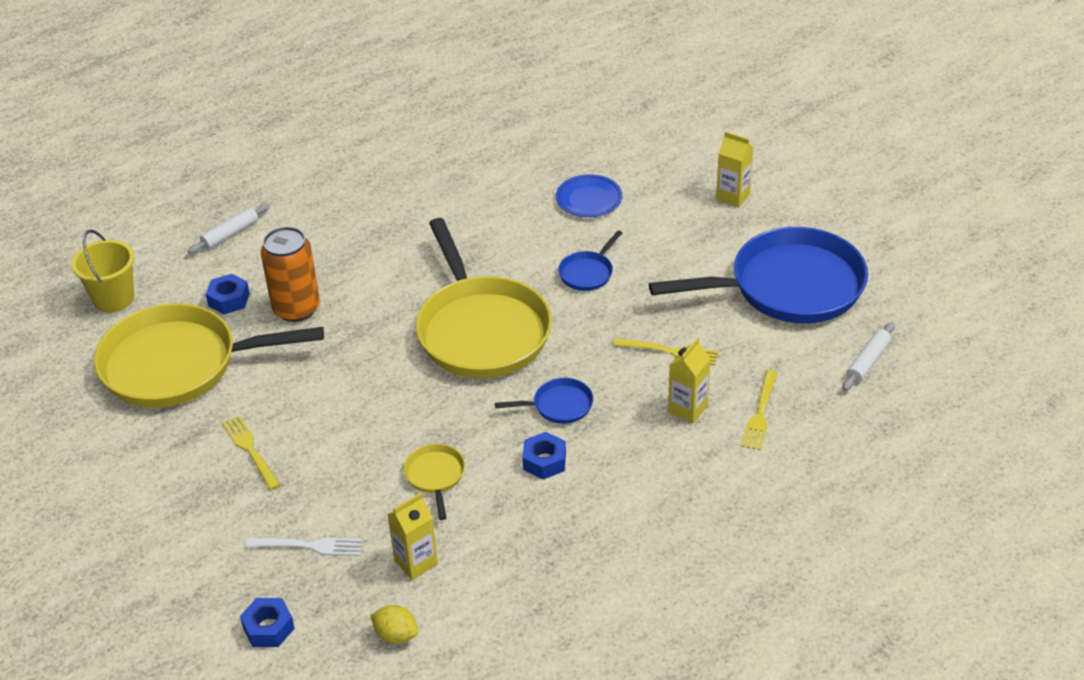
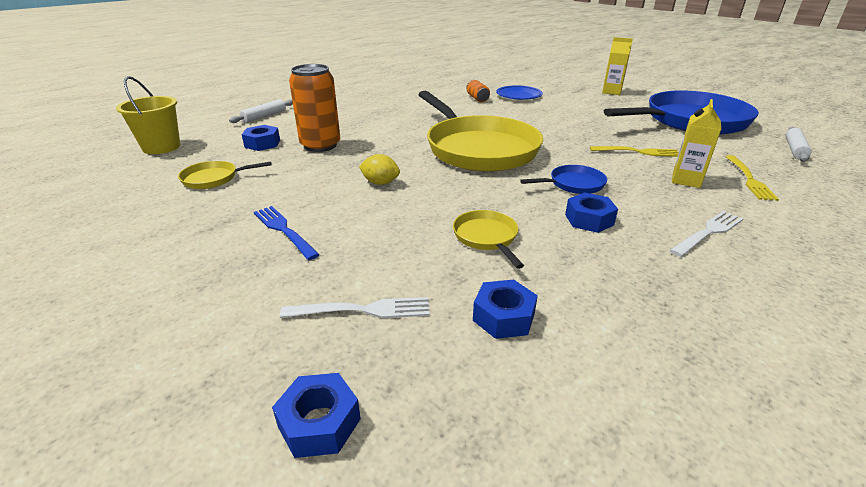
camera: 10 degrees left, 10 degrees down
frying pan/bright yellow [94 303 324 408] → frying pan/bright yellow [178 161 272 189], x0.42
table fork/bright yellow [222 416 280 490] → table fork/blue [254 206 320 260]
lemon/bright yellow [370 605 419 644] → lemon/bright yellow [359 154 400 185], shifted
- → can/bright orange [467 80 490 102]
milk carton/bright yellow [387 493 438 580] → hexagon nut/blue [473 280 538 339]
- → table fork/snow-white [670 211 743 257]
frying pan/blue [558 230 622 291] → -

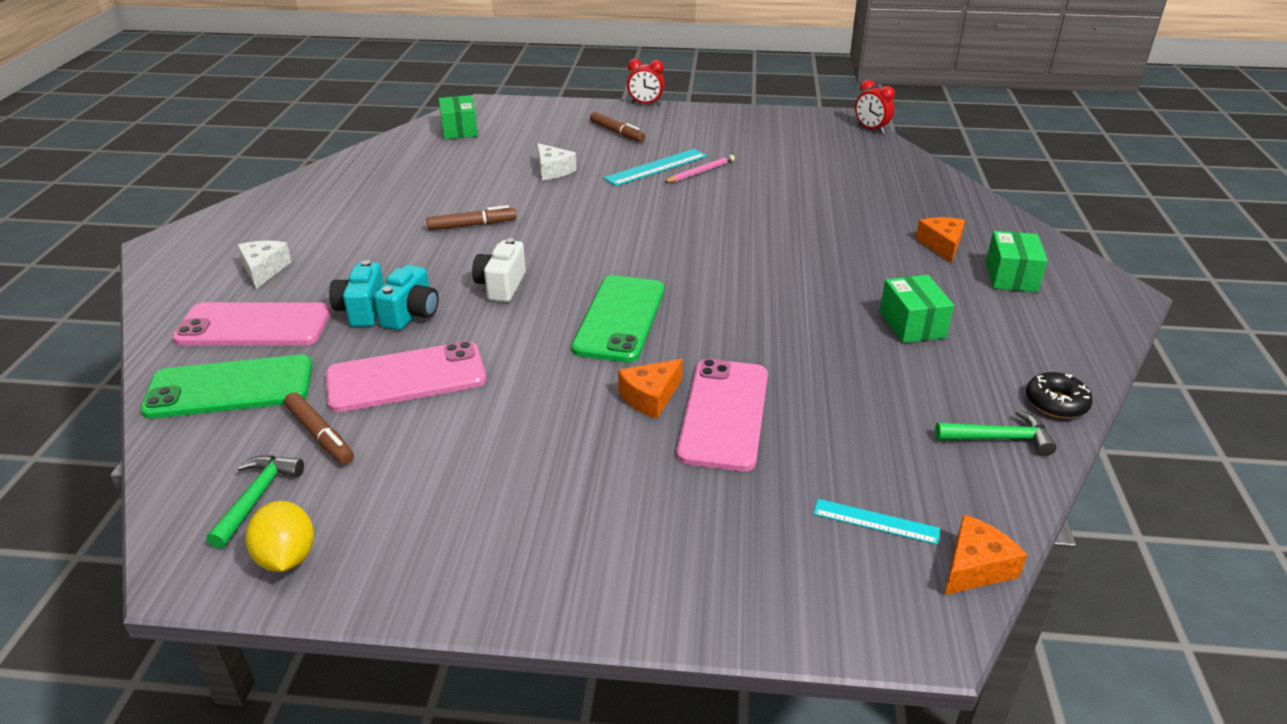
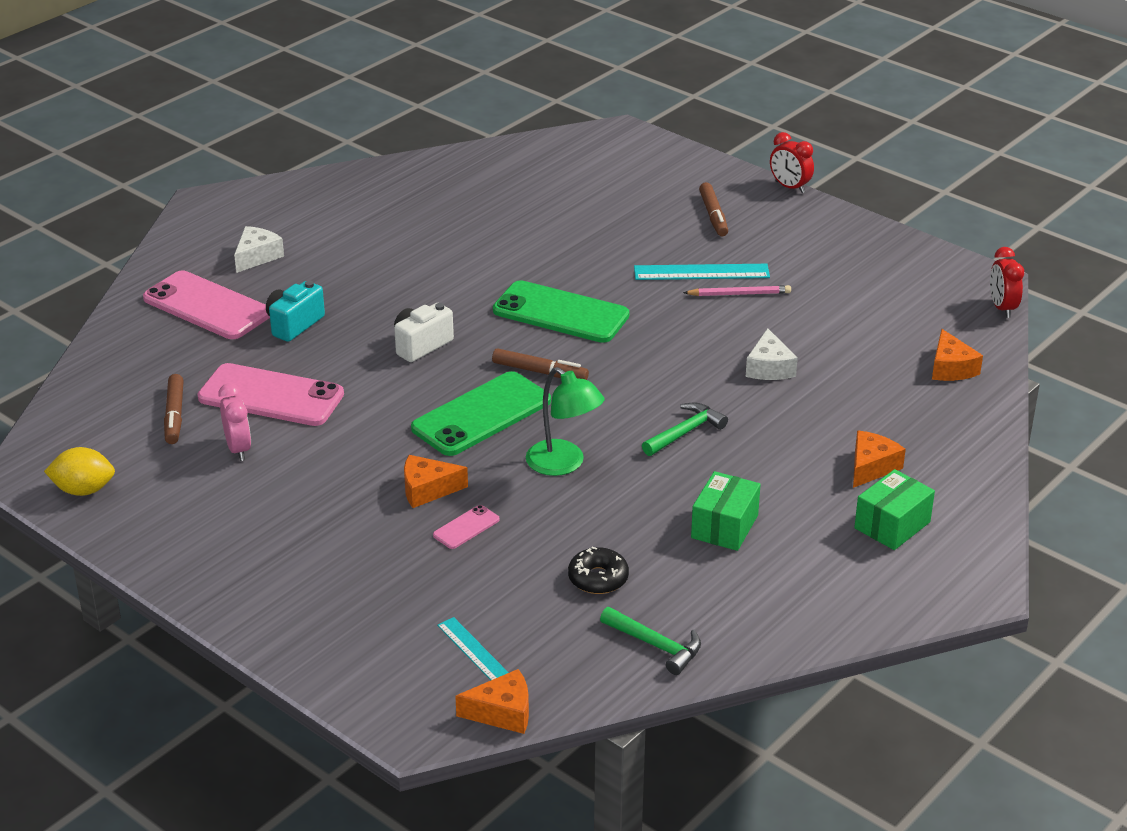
camera: 35 degrees right, 0 degrees up
lemon/bright yellow [245 501 314 572] → lemon/bright yellow [44 447 115 496], 75 degrees clockwise
- → clock/pink [218 383 251 461]
mobile phone/pink [677 359 768 472] → mobile phone/pink [433 505 500 549], x0.45
marker/dark brown [426 205 516 231] → marker/dark brown [492 348 589 380], shifted
mobile phone/emerald [141 355 313 419] → mobile phone/emerald [493 280 629 343], shifted
- → lamp/emerald [526 367 605 476]
glazed donut/black [1026 372 1093 418] → glazed donut/black [568 547 629 594], shifted
hammer/emerald [206 455 304 549] → hammer/emerald [642 403 728 456], shifted
cheese/snow-white [537 143 577 180] → cheese/snow-white [746 328 798 380], shifted
- → cheese/bright orange [932 329 983 381]
camera/teal [374 265 439 330] → -
parcel/emerald [439 95 478 139] → -

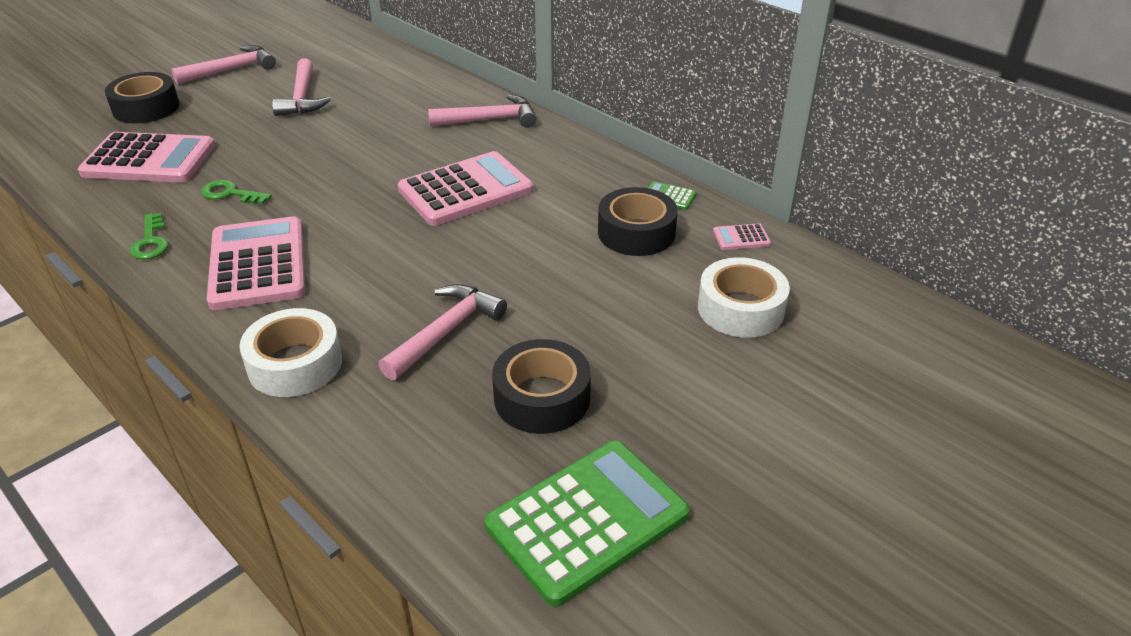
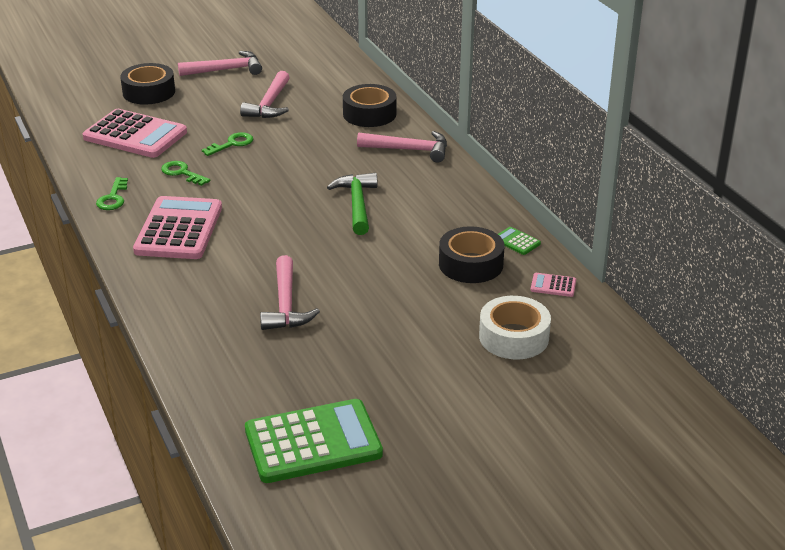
camera: 20 degrees right, 5 degrees down
- → door key/emerald [202 132 253 156]
hammer/pink [379 284 507 380] → hammer/pink [260 255 320 330], 120 degrees clockwise
calculator/pink [398 151 533 226] → hammer/emerald [327 173 377 235]
roll of tape/black [492 339 591 434] → roll of tape/black [343 84 397 127], shifted
roll of tape/snow-white [239 308 342 397] → -

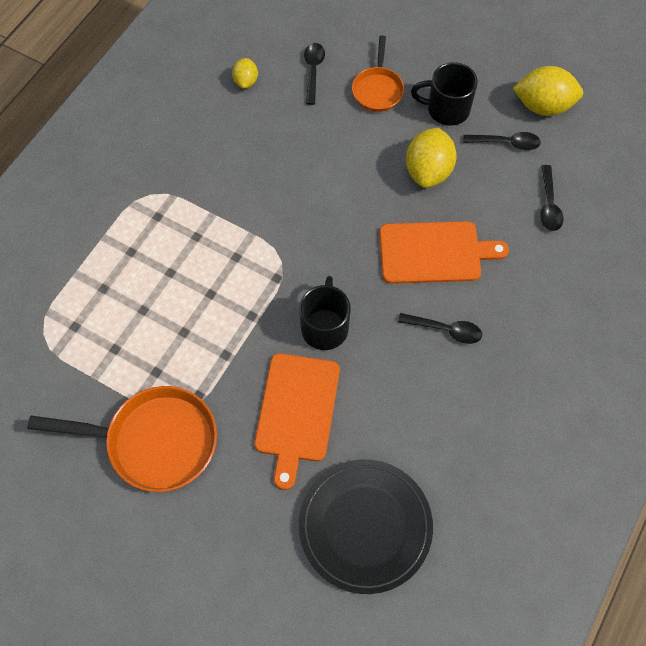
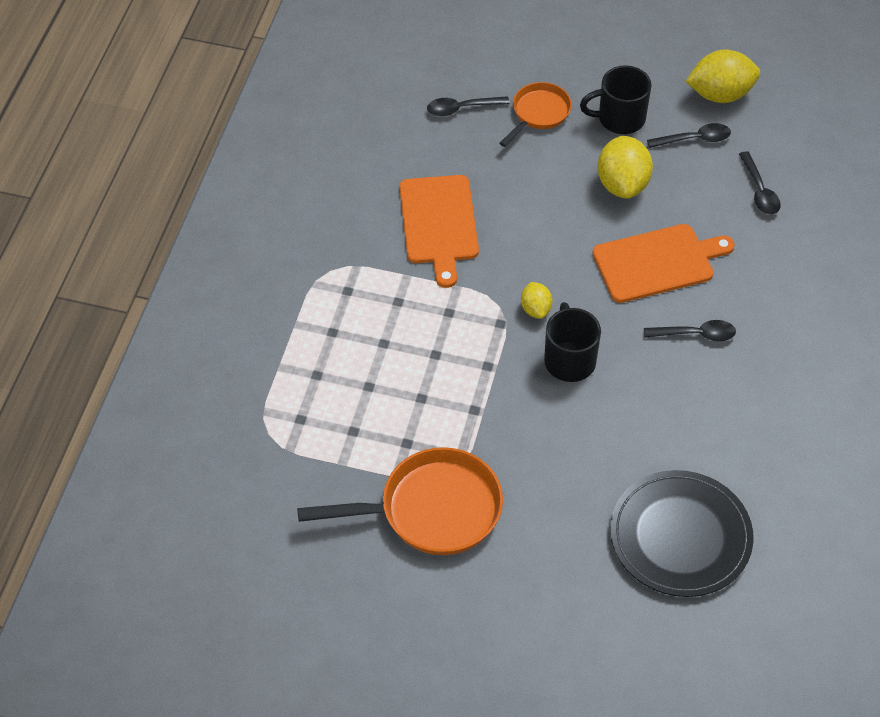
camera: 15 degrees left, 10 degrees down
bread board/bright orange [254 353 340 490] → bread board/bright orange [399 175 479 288], shifted
tablespoon/black [304 43 325 105] → tablespoon/black [427 96 510 116], 90 degrees counterclockwise
frying pan/bright orange [352 35 404 112] → frying pan/bright orange [500 82 572 147], 135 degrees counterclockwise
lemon/bright yellow [232 58 258 89] → lemon/bright yellow [521 282 552 319], shifted

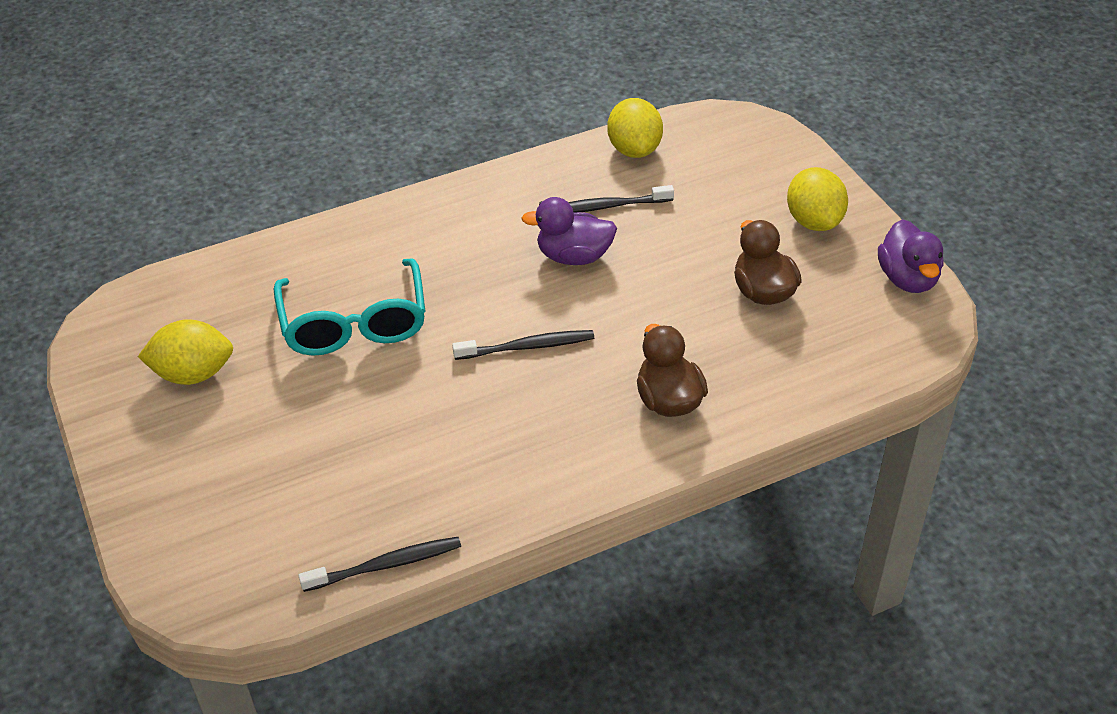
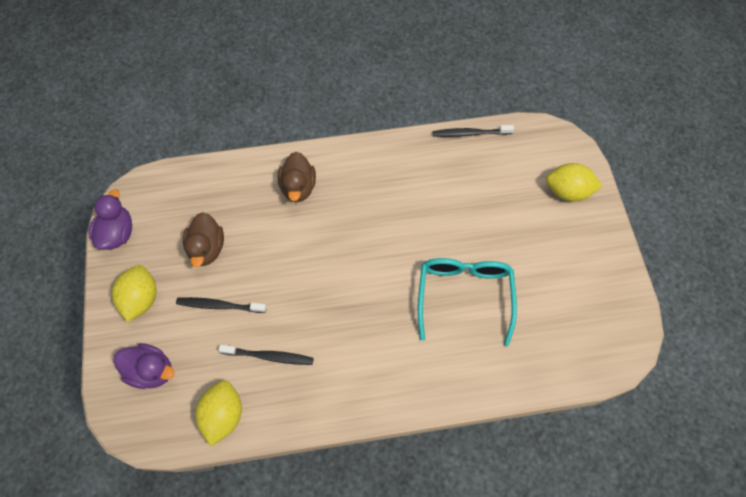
camera: 165 degrees left, 20 degrees up
toy duck/violet [521 197 617 265] → toy duck/violet [113 343 174 389], shifted
tooth brush/black [452 330 594 360] → tooth brush/black [176 297 267 313], shifted
lemon/bright yellow [138 319 233 385] → lemon/bright yellow [546 163 602 202], shifted

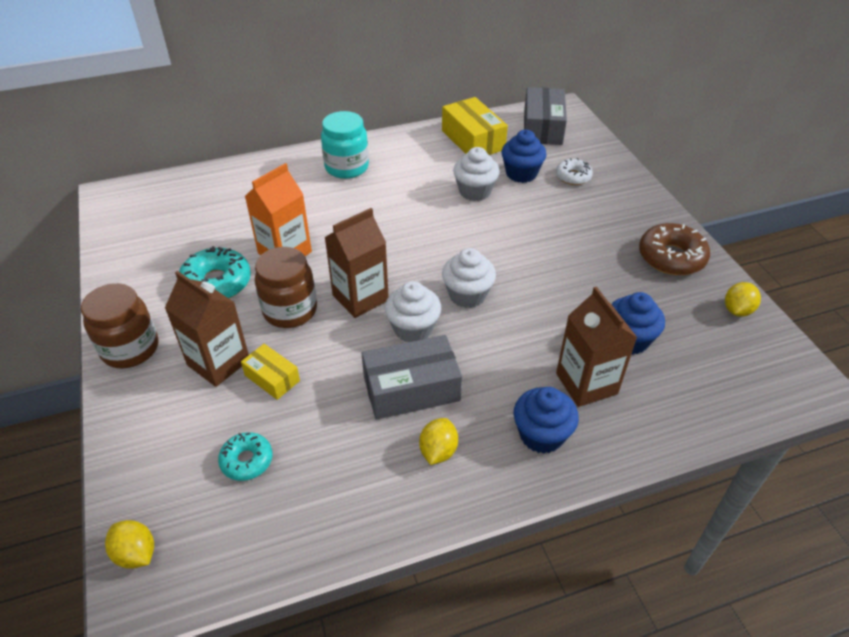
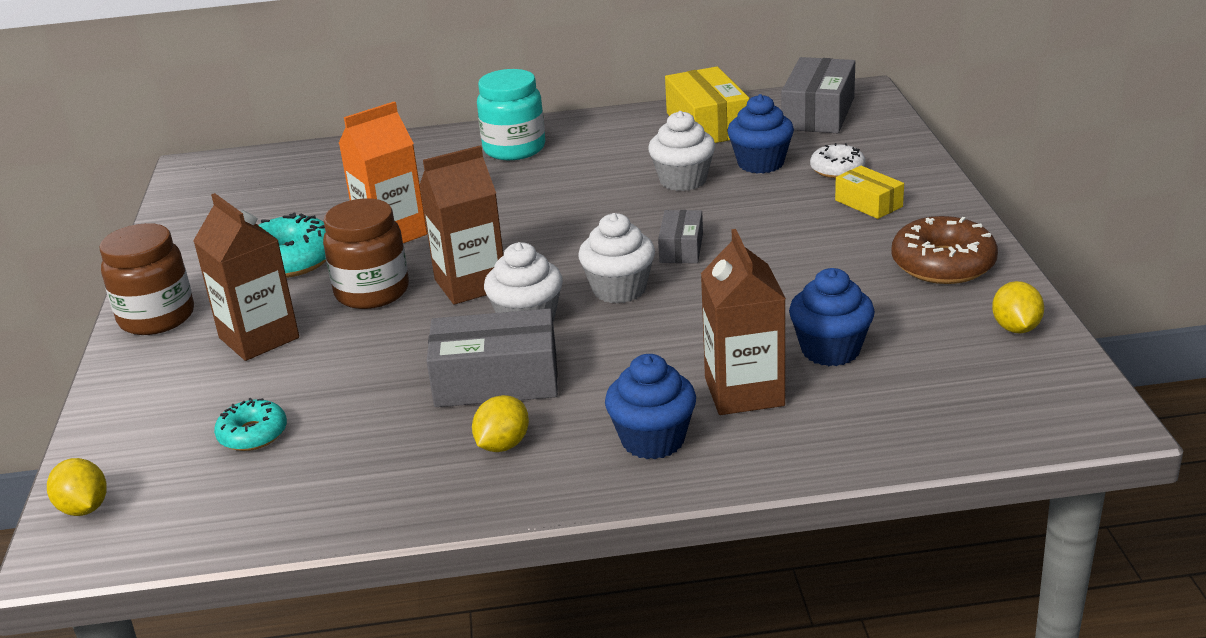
camera: 15 degrees right, 15 degrees down
- → parcel/gray [658 210 703 263]
parcel/bright yellow [241 344 300 400] → parcel/bright yellow [835 166 904 219], shifted
lemon/bright yellow [725 282 761 317] → lemon/bright yellow [992 281 1044 333], 45 degrees counterclockwise

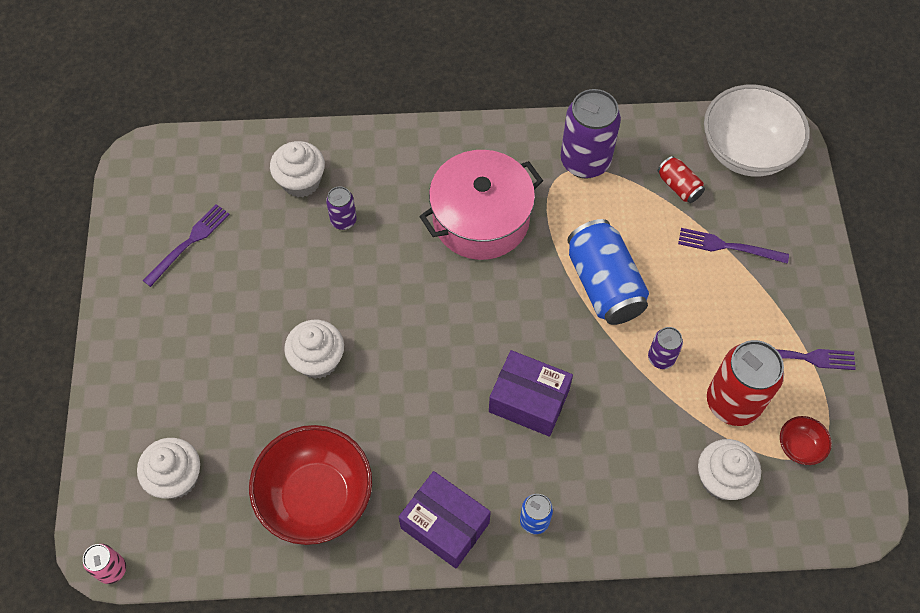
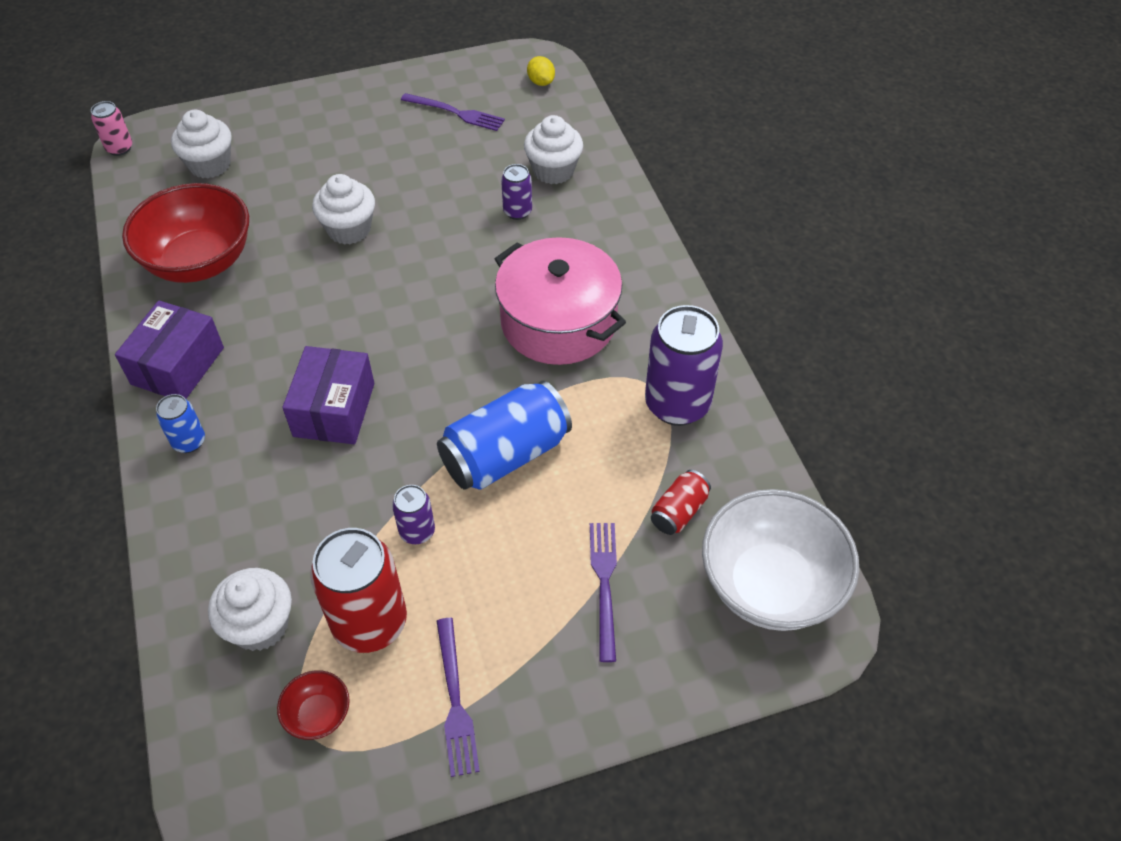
camera: 75 degrees right, 10 degrees down
- → lemon/bright yellow [527 56 555 86]

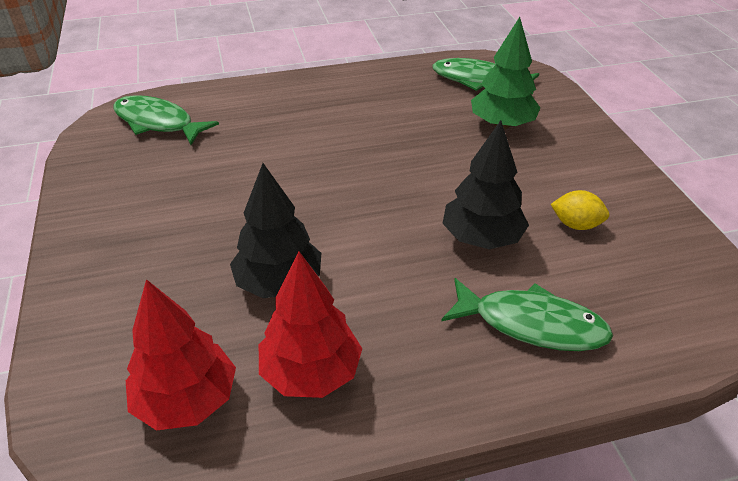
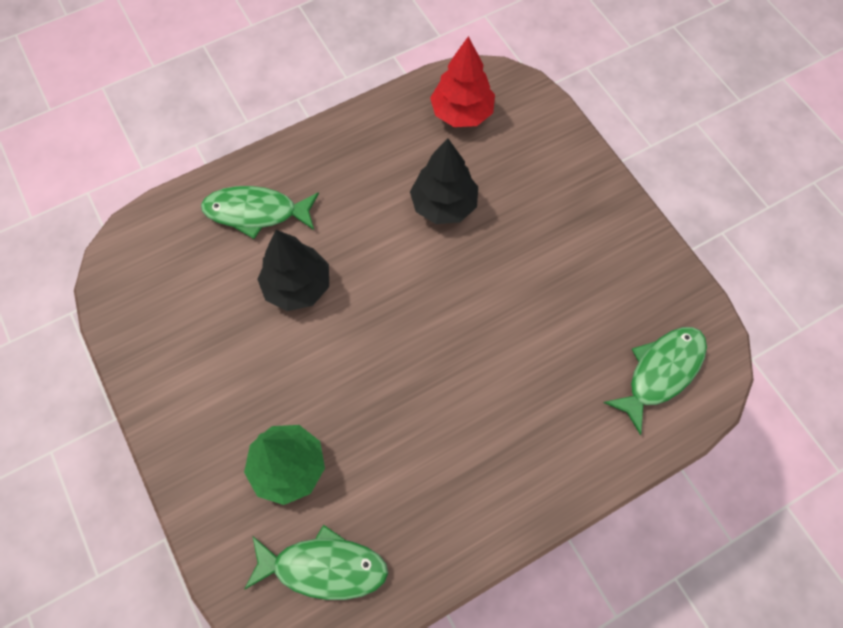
camera: 165 degrees right, 25 degrees up
fish/emerald [113 95 219 145] → fish/emerald [603 327 707 435], 60 degrees counterclockwise
fir tree/red [259 252 362 398] → -
lemon/bright yellow [550 190 609 230] → -

